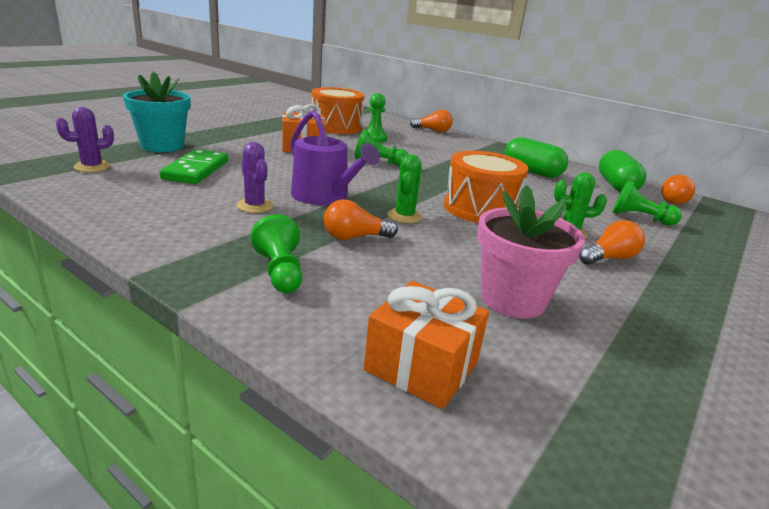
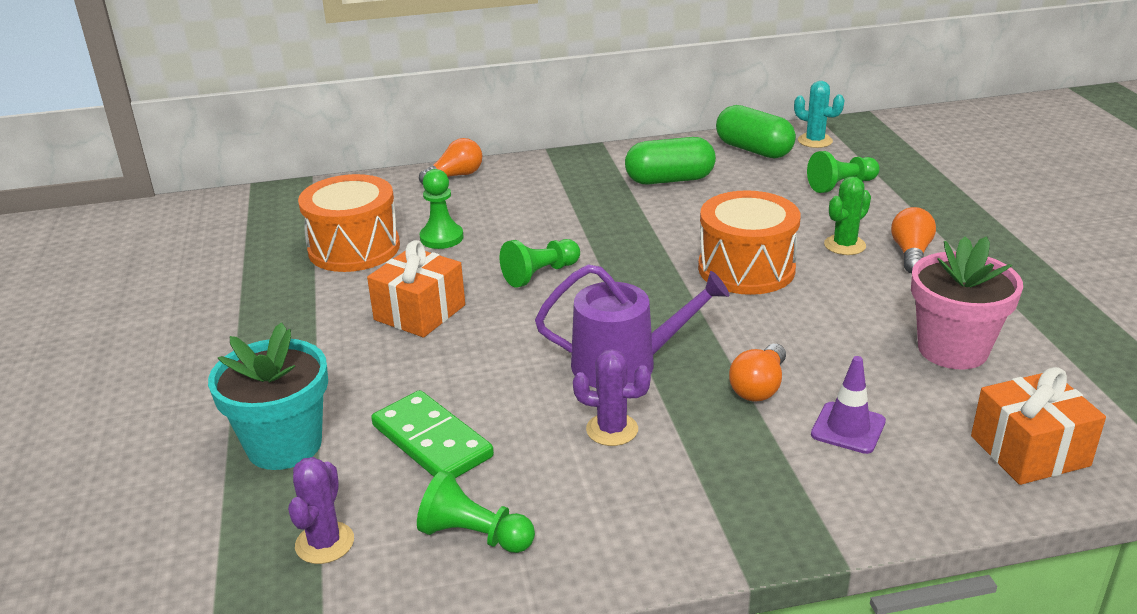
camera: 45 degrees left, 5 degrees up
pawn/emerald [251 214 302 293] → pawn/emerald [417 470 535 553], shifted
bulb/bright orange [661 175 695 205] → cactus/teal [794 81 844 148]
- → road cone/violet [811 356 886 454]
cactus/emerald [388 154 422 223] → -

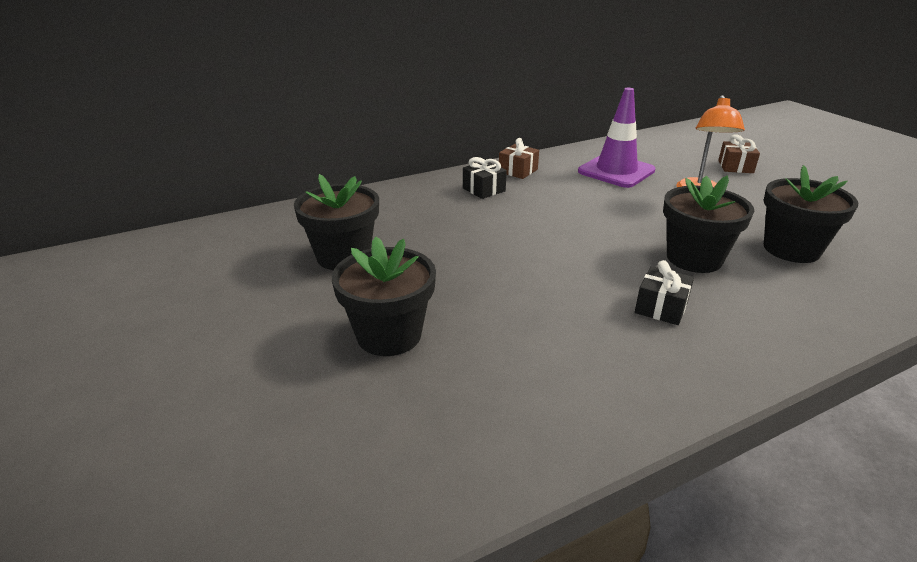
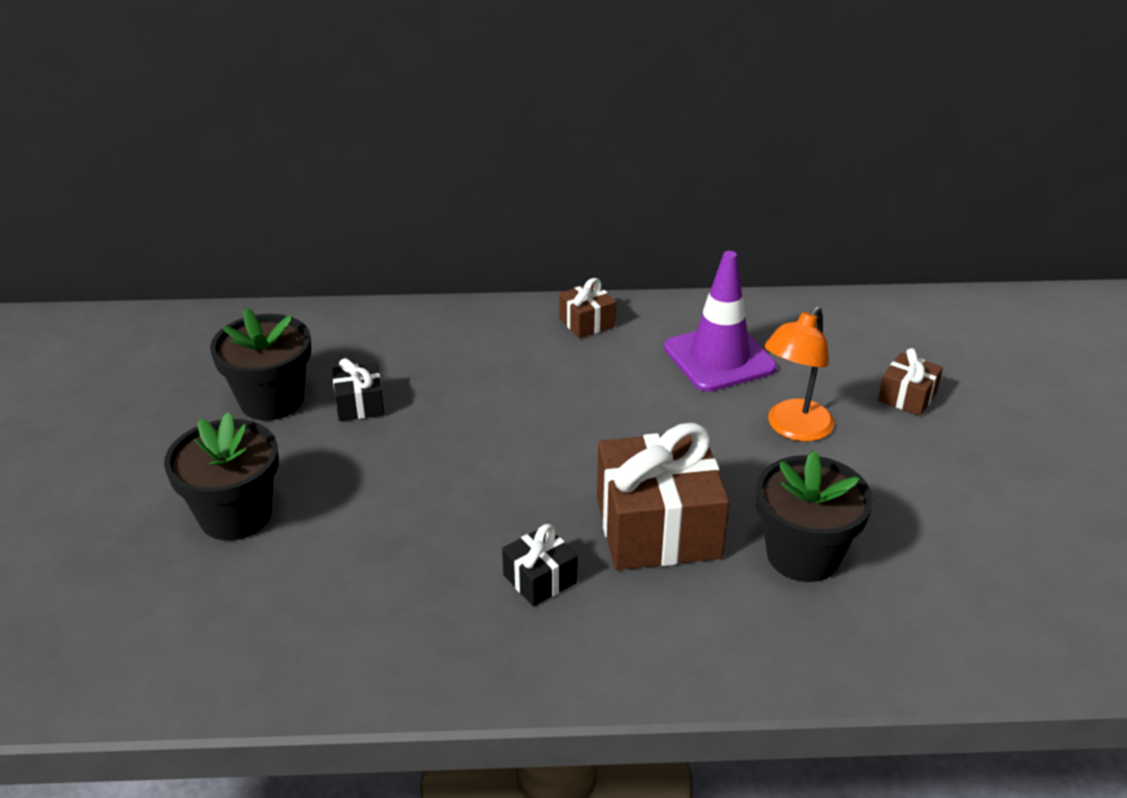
camera: 25 degrees right, 5 degrees up
present/black [463 157 507 199] → present/black [332 358 384 421], shifted
plant pot/black [663 176 754 273] → present/dark brown [597 423 729 570]

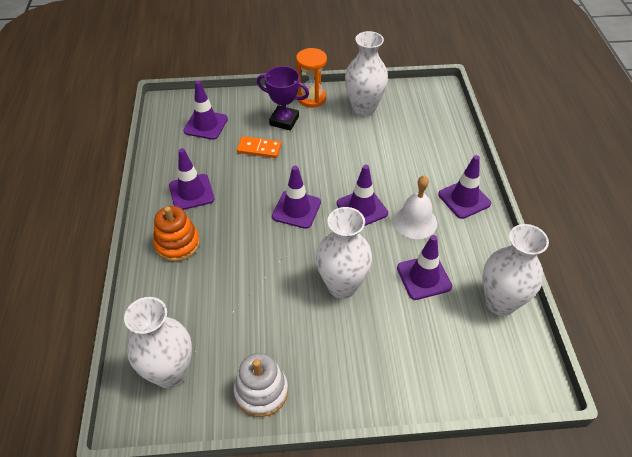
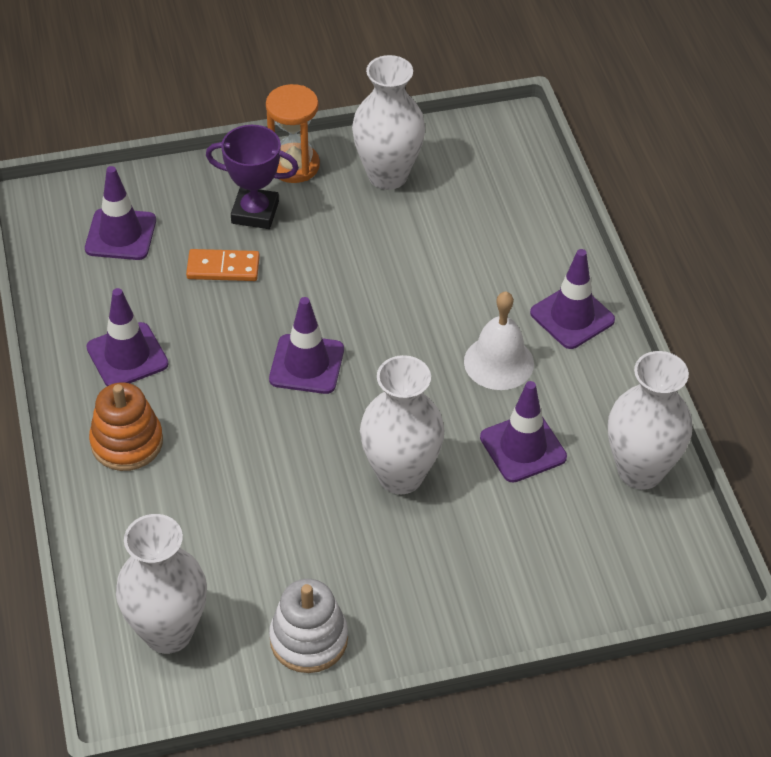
camera: 10 degrees left, 0 degrees up
road cone/violet [337 165 388 226] → -

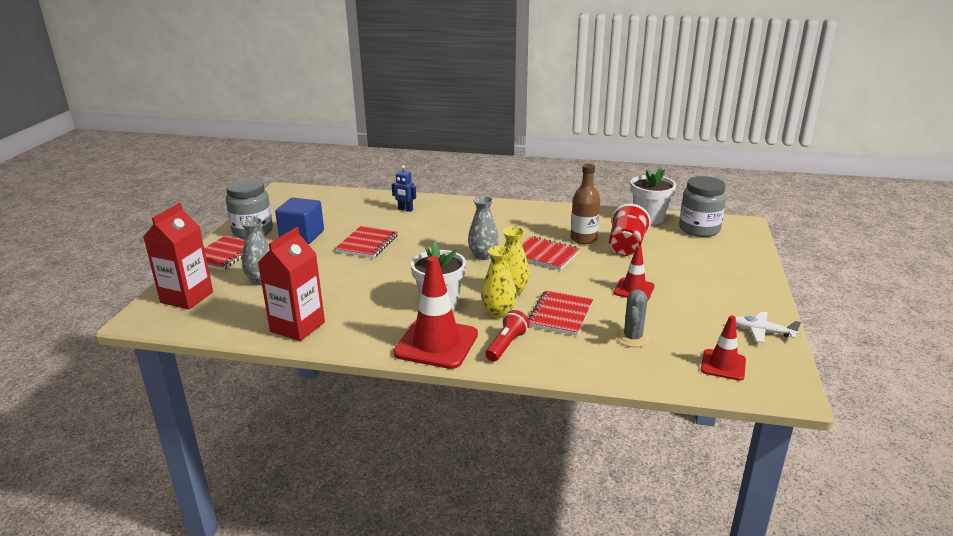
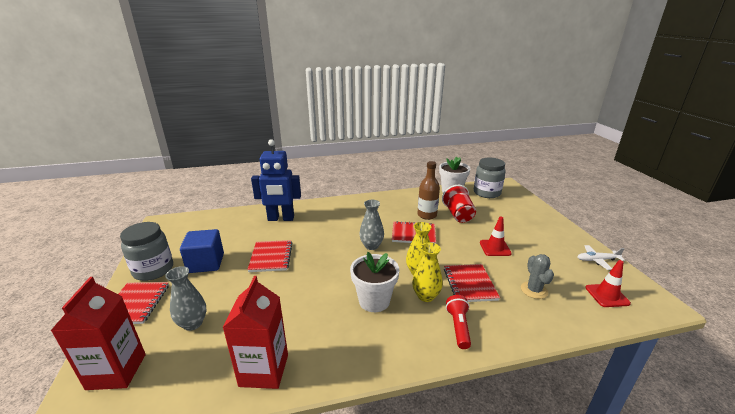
camera: 25 degrees left, 0 degrees up
toy robot/blue [392 165 416 212] → toy robot/blue [251 139 301 221], x2.17
road cone/red [393 256 478 369] → -

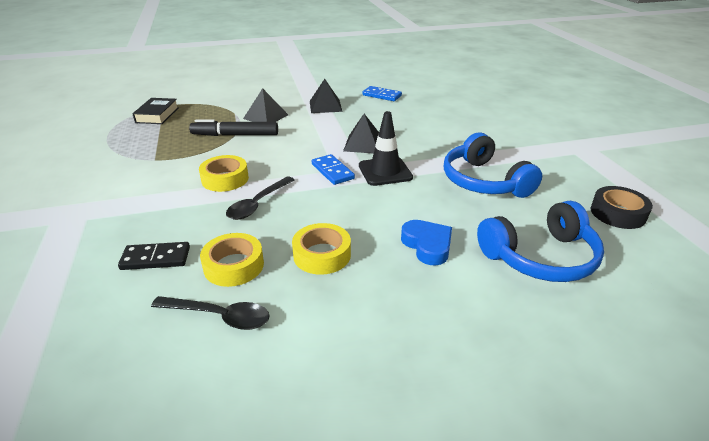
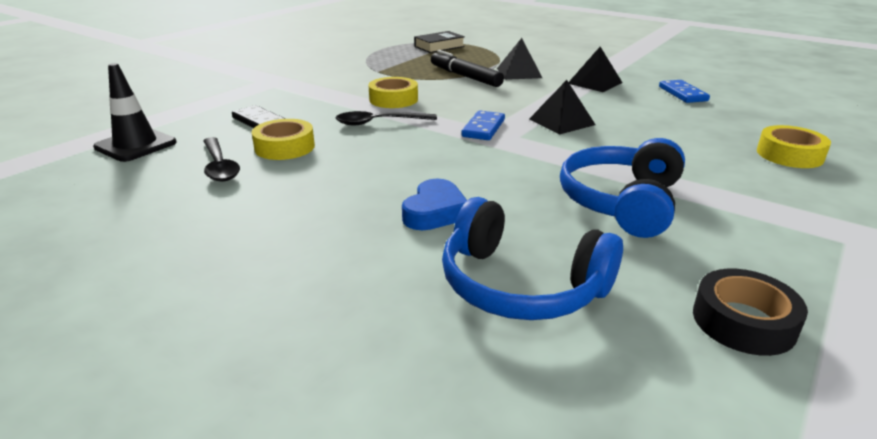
camera: 50 degrees right, 5 degrees down
road cone/black [359 111 413 186] → road cone/black [93 63 177 162], shifted
roll of tape/bright yellow [292 223 351 275] → roll of tape/bright yellow [757 125 831 168], shifted

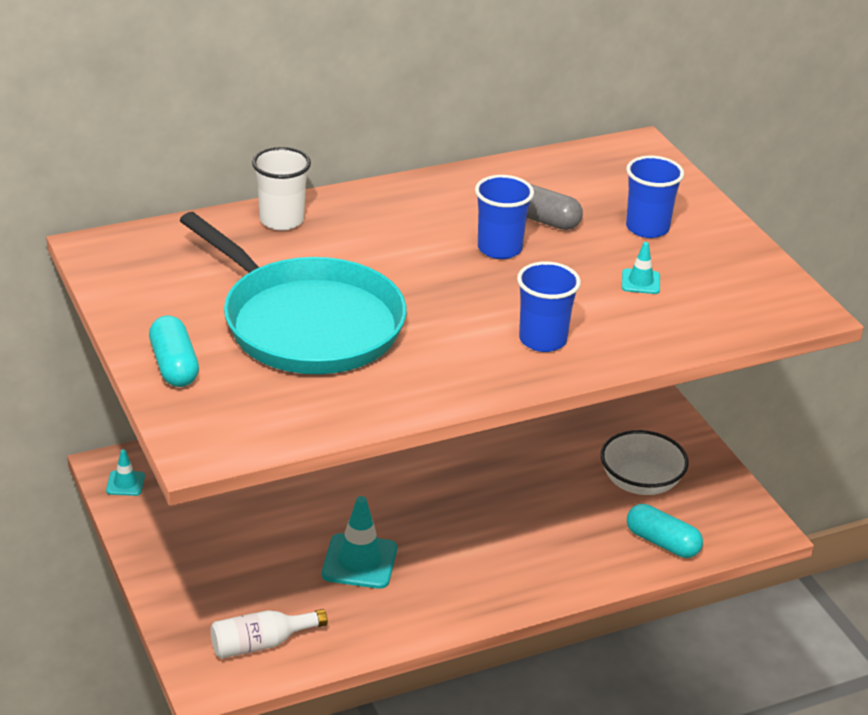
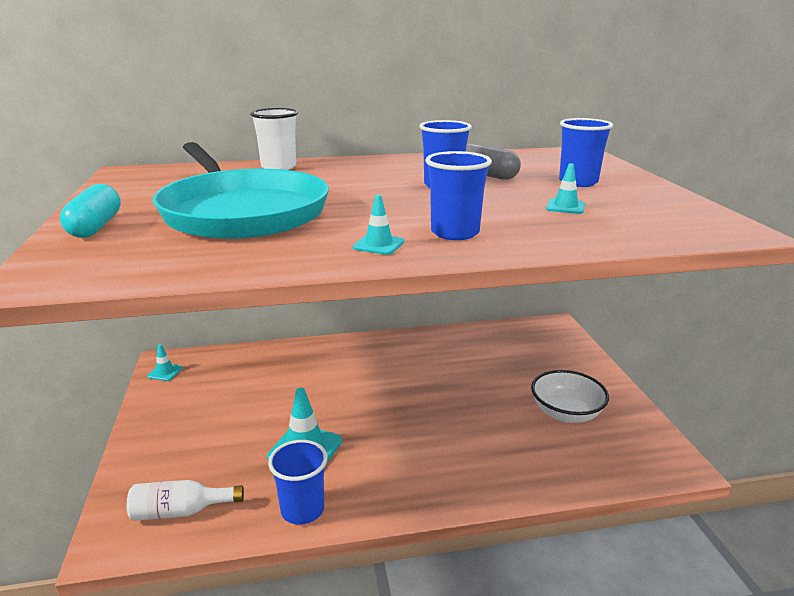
camera: 15 degrees right, 10 degrees down
- → cup/blue [268 440 328 525]
- → road cone/teal [353 194 404 255]
pill/teal [627 504 703 558] → -

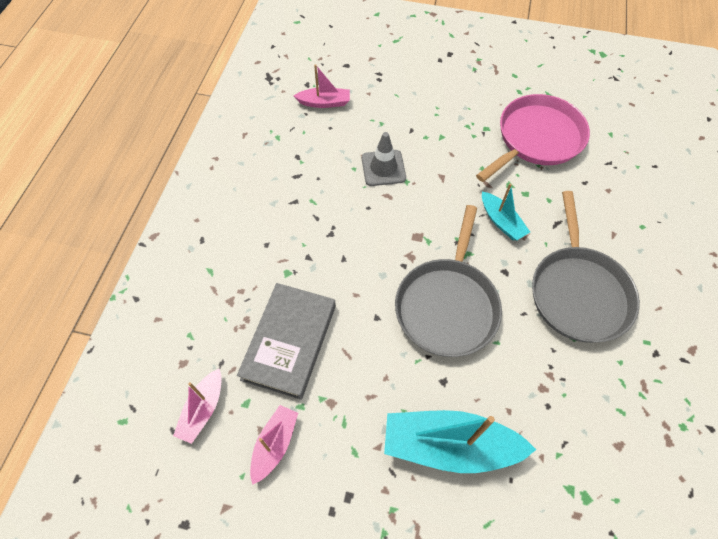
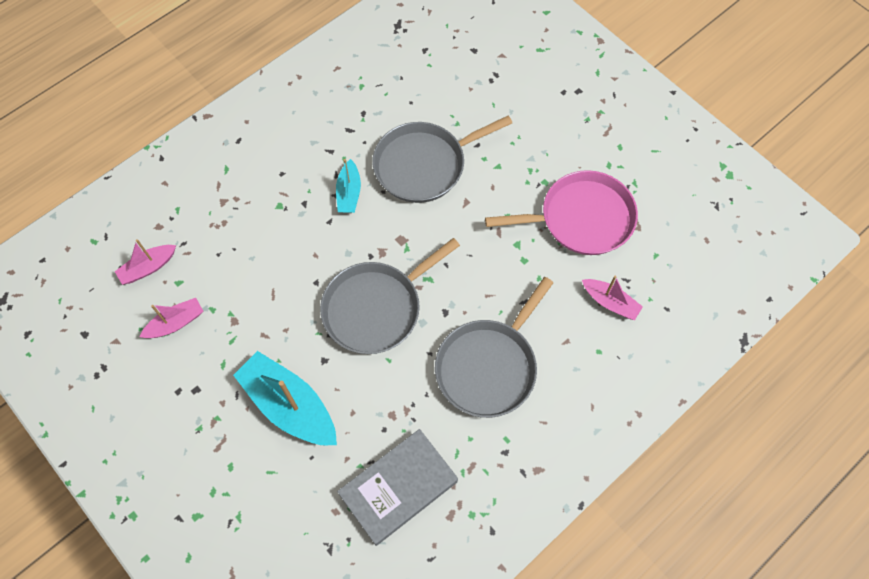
camera: 35 degrees right, 5 degrees up
toy boat/teal [482 183 530 240] → toy boat/teal [336 159 361 213], shifted
book/gray [237 283 336 400] → book/gray [337 429 458 546], shifted
road cone/gray [362 132 406 186] → frying pan/gray [372 116 512 203]
toy boat/pink [294 64 350 108] → toy boat/pink [582 276 643 320], shifted

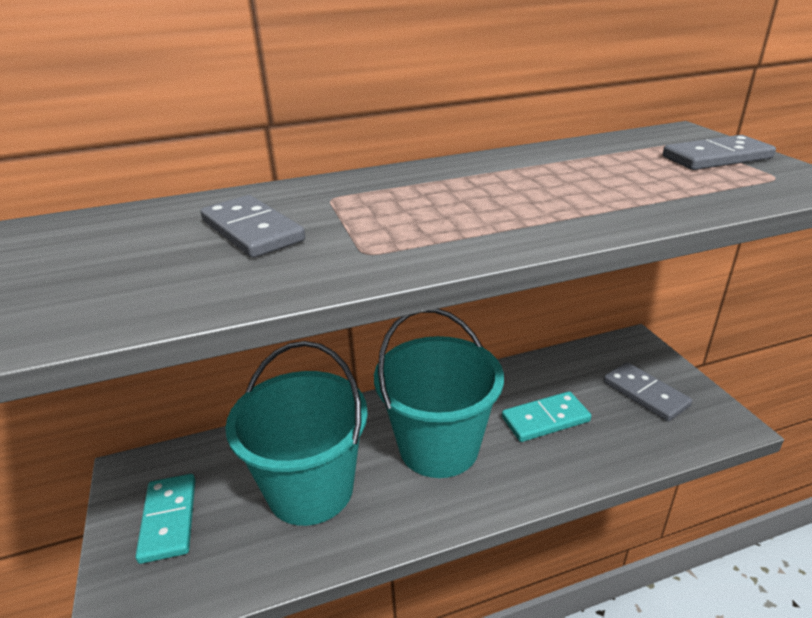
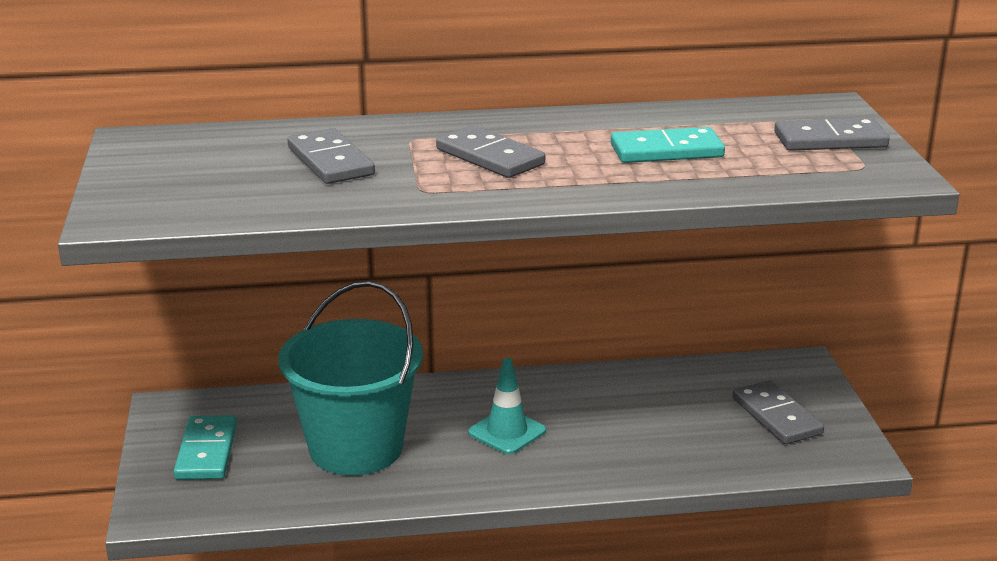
camera: 10 degrees right, 5 degrees down
- → domino tile/gray [436 125 545 178]
bucket/teal [374 309 504 478] → road cone/teal [468 358 546 455]
domino tile/teal [502 391 591 442] → domino tile/teal [611 127 725 163], shifted

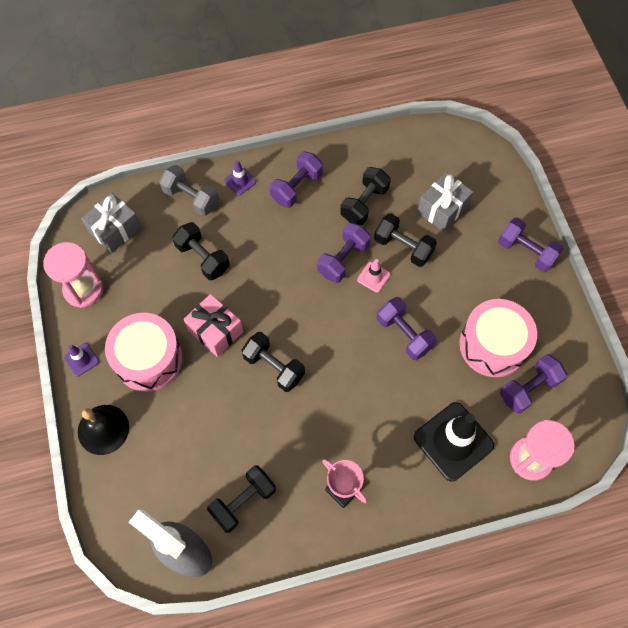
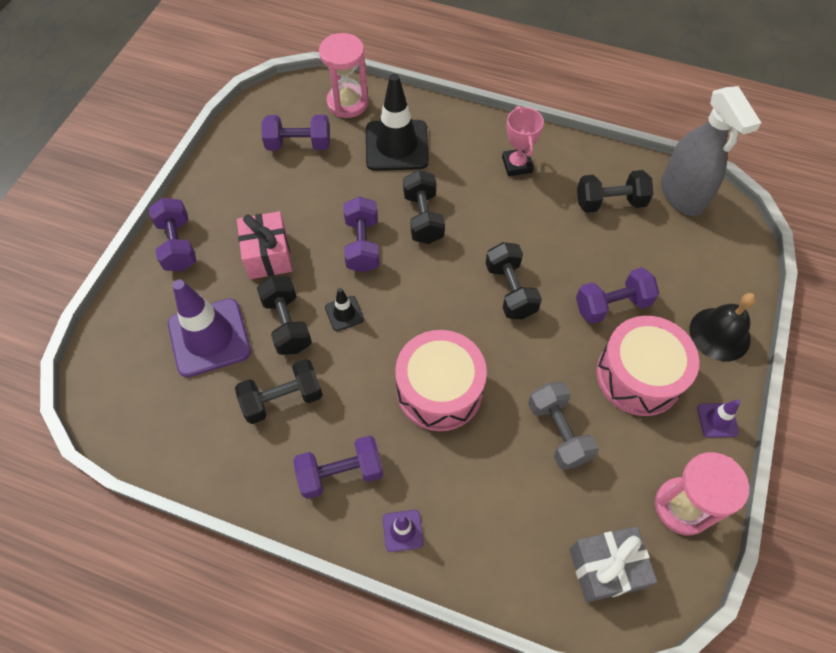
camera: 145 degrees left, 5 degrees down
present/gray [417 172 473 232] → road cone/violet [168 280 251 377]
present/pink [184 294 243 357] → present/pink [237 211 293 279], shifted
road cone/pink [357 259 390 292] → road cone/black [325 288 364 331]
drum/pink [459 299 537 377] → drum/pink [395 330 487 431], shifted
free weight/black [172 222 230 280] → free weight/black [403 170 445 244], shifted
free weight/gray [159 165 219 216] → free weight/gray [528 381 599 470], shifted
free weight/violet [317 223 371 283] → free weight/violet [576 268 659 324], shifted

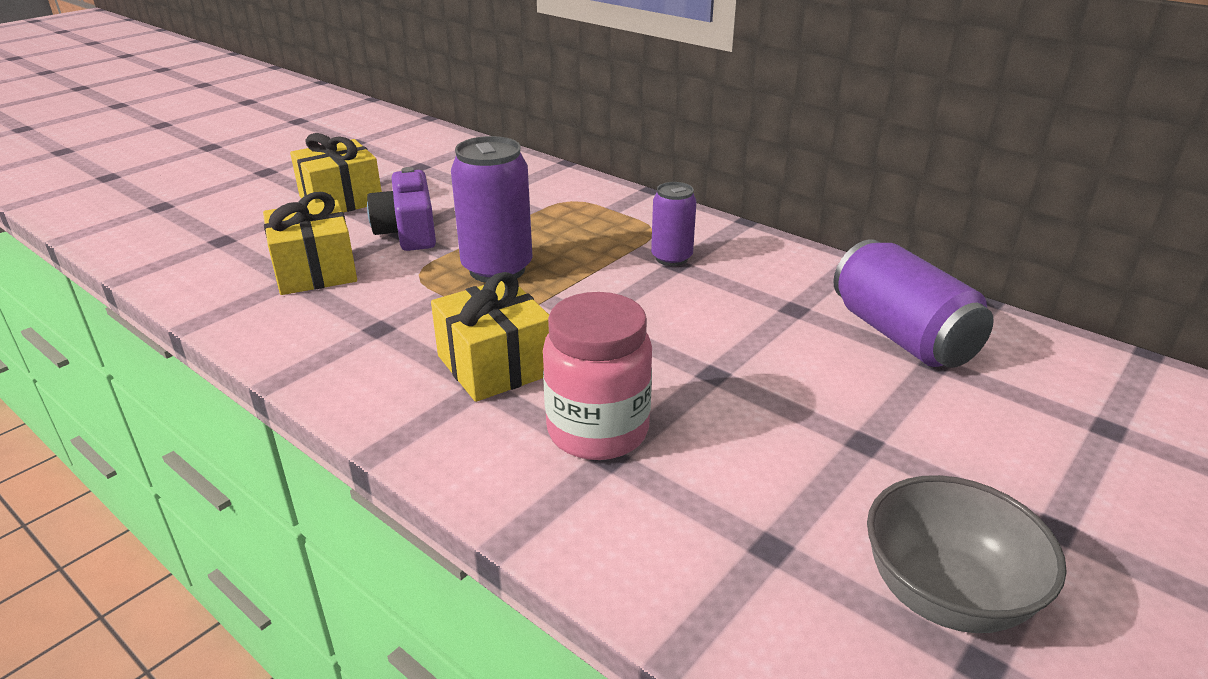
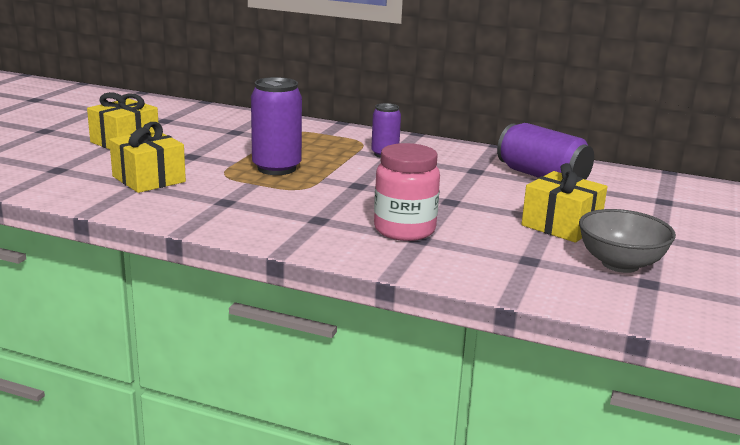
camera: 20 degrees left, 10 degrees down
present/bright yellow [431 272 549 402] → present/bright yellow [521 163 607 243], shifted
camera/violet [367 167 436 251] → -

